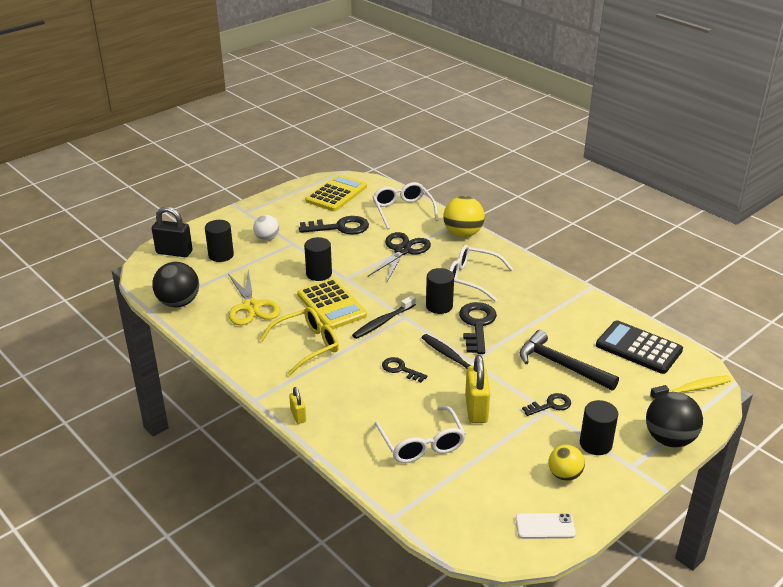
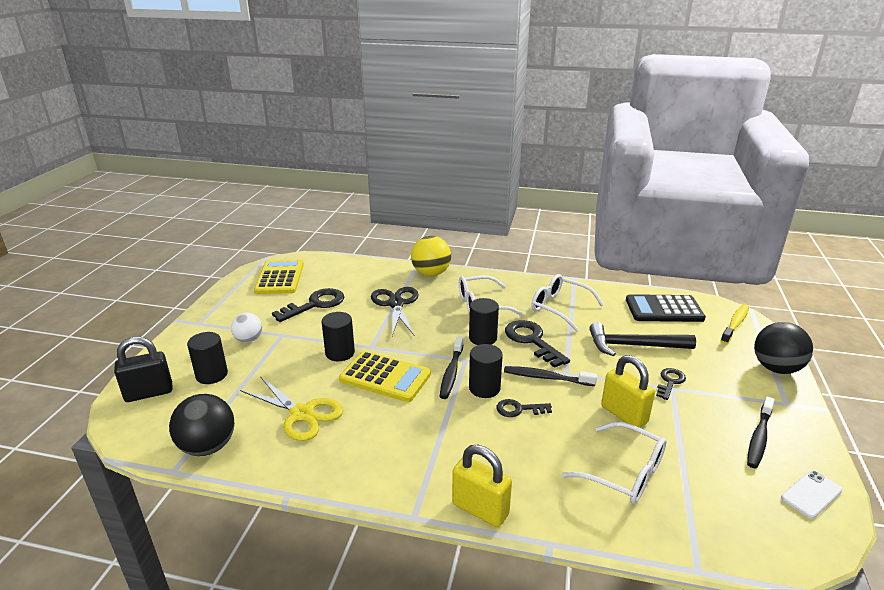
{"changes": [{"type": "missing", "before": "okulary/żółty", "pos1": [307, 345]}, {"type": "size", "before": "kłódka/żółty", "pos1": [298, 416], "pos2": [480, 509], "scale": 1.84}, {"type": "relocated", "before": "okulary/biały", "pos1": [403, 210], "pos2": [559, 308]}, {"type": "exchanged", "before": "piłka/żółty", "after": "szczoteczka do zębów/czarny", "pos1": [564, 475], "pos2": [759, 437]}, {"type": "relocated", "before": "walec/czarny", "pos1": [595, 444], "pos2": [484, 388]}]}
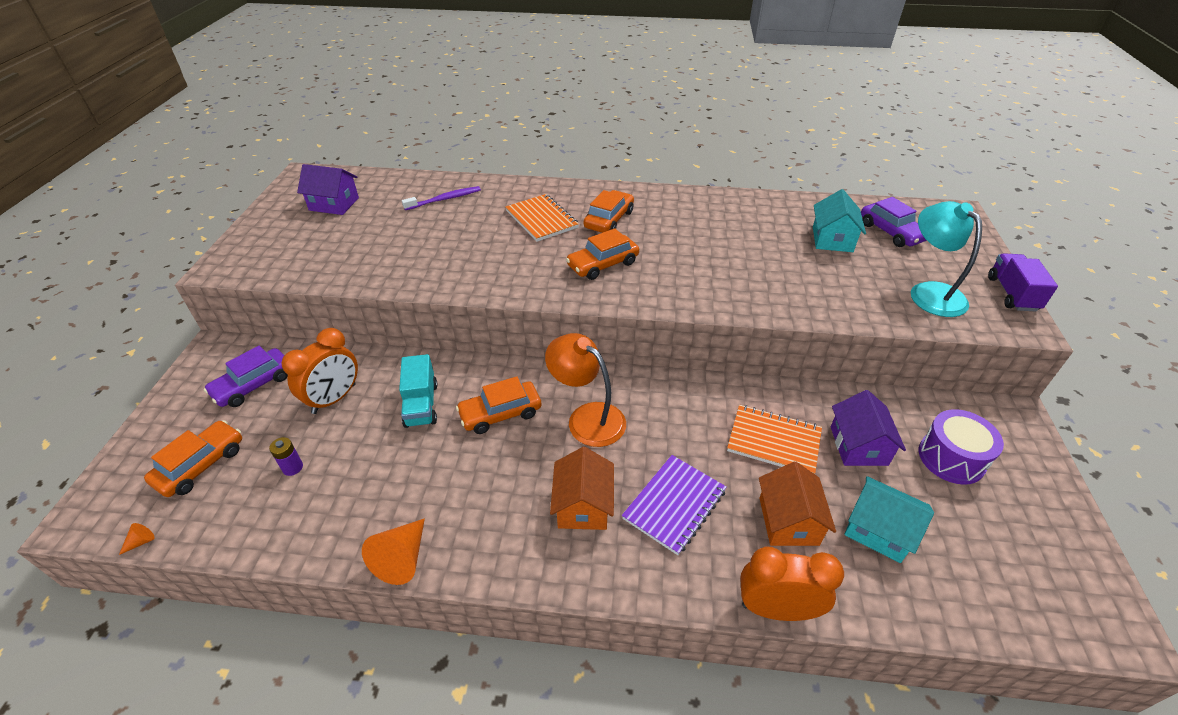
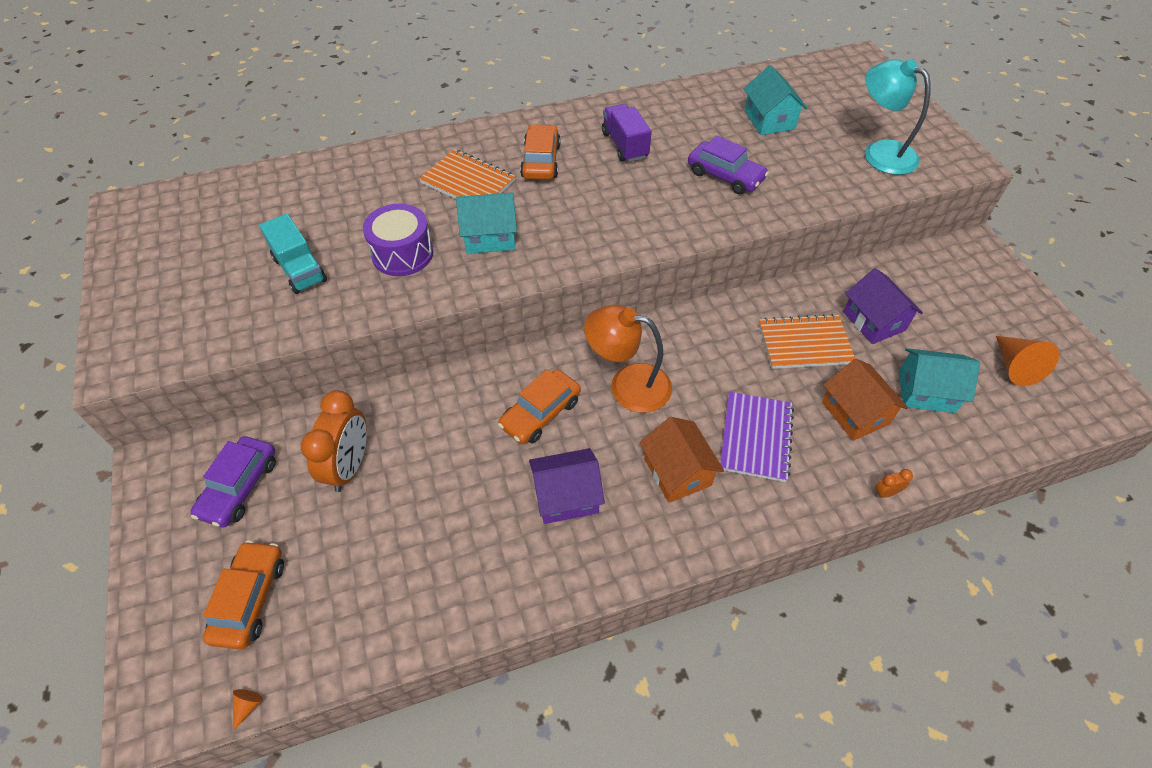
{"changes": [{"type": "missing", "before": "bateria/fioletowy", "pos1": [292, 467]}, {"type": "relocated", "before": "domek/fioletowy", "pos1": [334, 204], "pos2": [566, 496]}, {"type": "relocated", "before": "stożek/pomarańczowy", "pos1": [402, 558], "pos2": [1015, 367]}, {"type": "relocated", "before": "ciężarówka/turkusowy", "pos1": [421, 405], "pos2": [300, 270]}, {"type": "missing", "before": "szczoteczka do zębów/fioletowy", "pos1": [445, 199]}, {"type": "missing", "before": "samochód/pomarańczowy", "pos1": [602, 264]}, {"type": "size", "before": "budzik/pomarańczowy", "pos1": [776, 609], "pos2": [886, 493], "scale": 0.41}, {"type": "relocated", "before": "samochód/fioletowy", "pos1": [891, 232], "pos2": [725, 176]}, {"type": "relocated", "before": "bęben/fioletowy", "pos1": [951, 458], "pos2": [402, 254]}, {"type": "relocated", "before": "ciężarówka/fioletowy", "pos1": [1012, 294], "pos2": [625, 145]}, {"type": "appeared", "after": "domek/turkusowy", "pos2": [490, 236]}]}
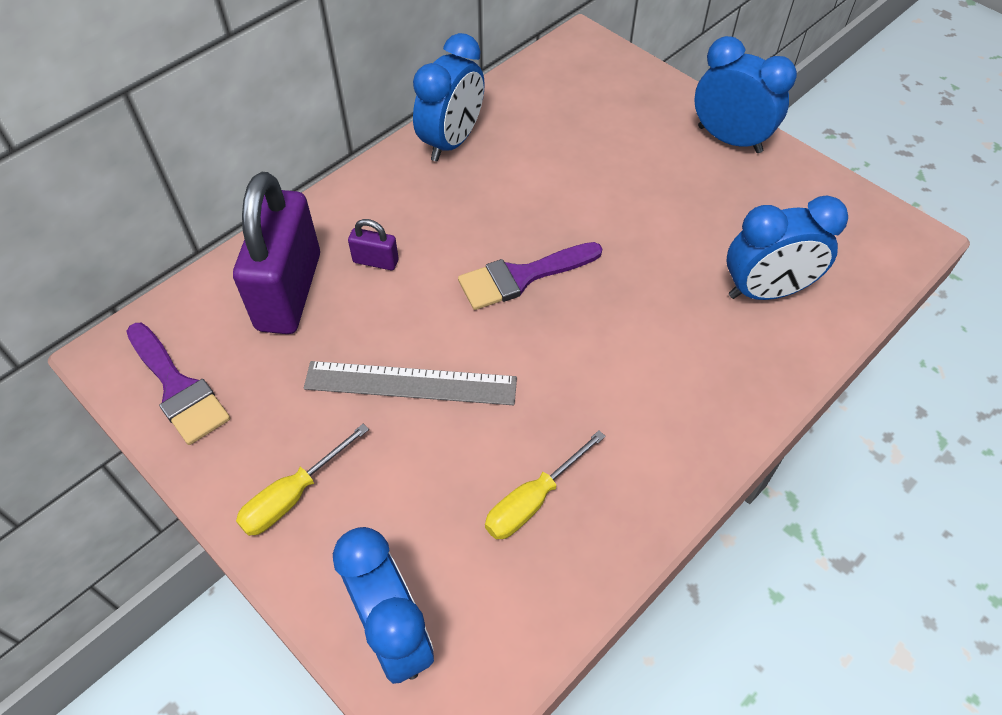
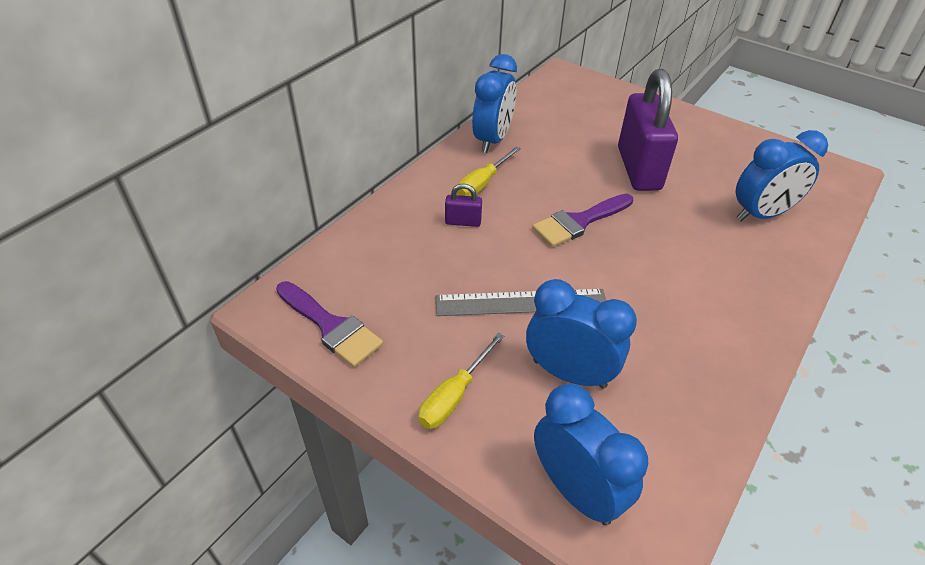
{"changes": [{"type": "relocated", "before": "kłódka/fioletowy", "pos1": [289, 291], "pos2": [638, 169]}, {"type": "relocated", "before": "śrubokręt/żółty", "pos1": [532, 500], "pos2": [482, 183]}, {"type": "relocated", "before": "budzik/niebieski", "pos1": [729, 139], "pos2": [569, 373]}]}
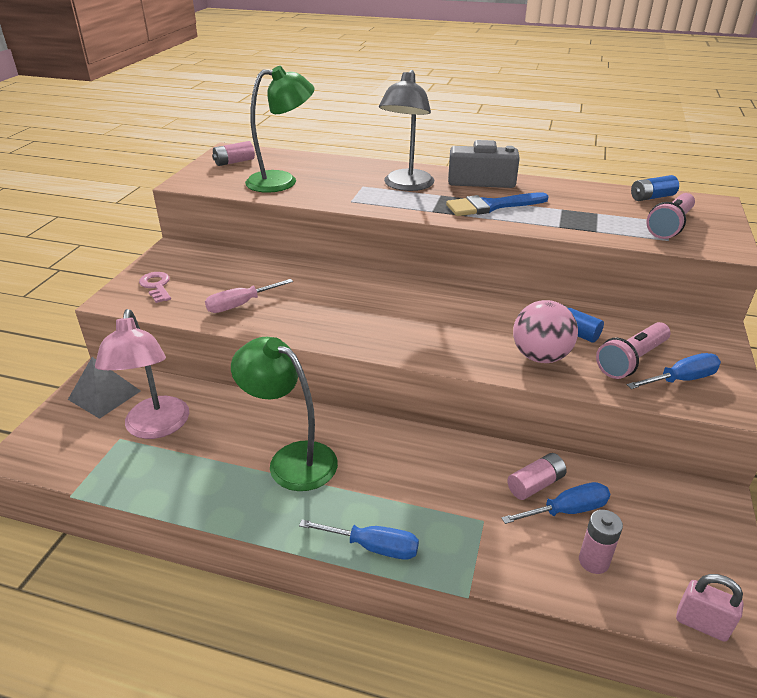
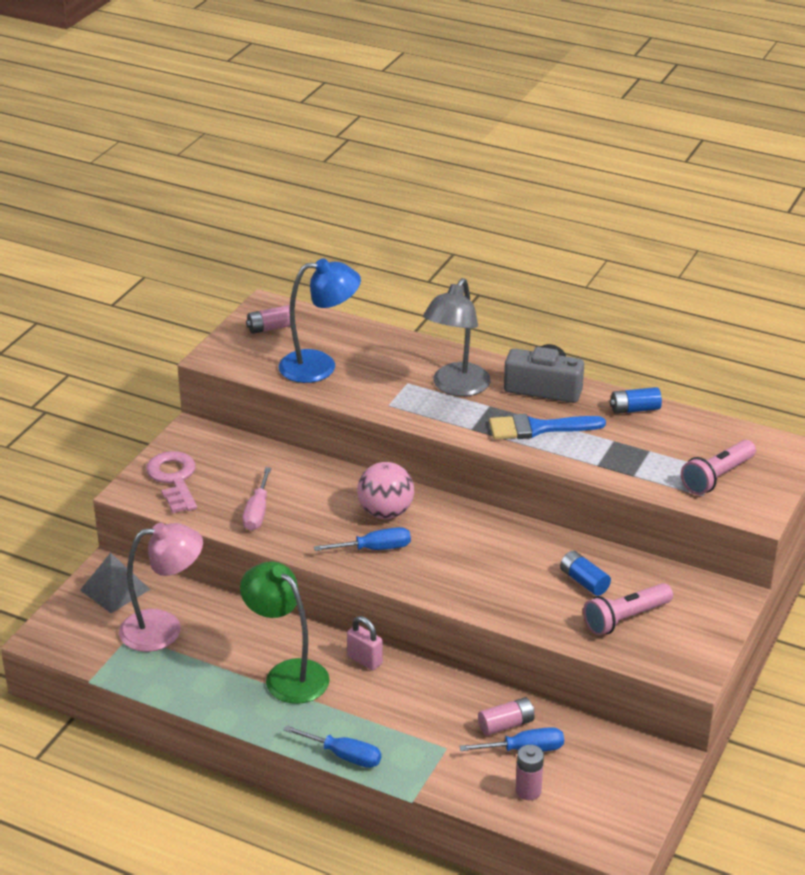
{"changes": [{"type": "spun", "before": "lampka/różowy", "pos1": [156, 427], "pos2": [164, 629], "turn": -105}, {"type": "size", "before": "klucz/różowy", "pos1": [156, 286], "pos2": [174, 479], "scale": 1.58}, {"type": "spun", "before": "śrubokręt/różowy", "pos1": [240, 305], "pos2": [257, 512], "turn": -60}, {"type": "colour", "before": "lampka/zielony", "after": "lampka/niebieski", "pos1": [282, 181], "pos2": [320, 366]}, {"type": "relocated", "before": "piłka/różowy", "pos1": [540, 356], "pos2": [385, 512]}, {"type": "relocated", "before": "śrubokręt/niebieski", "pos1": [681, 379], "pos2": [374, 549]}, {"type": "relocated", "before": "bateria/niebieski", "pos1": [652, 197], "pos2": [634, 409]}, {"type": "relocated", "before": "kłódka/różowy", "pos1": [701, 624], "pos2": [364, 660]}]}
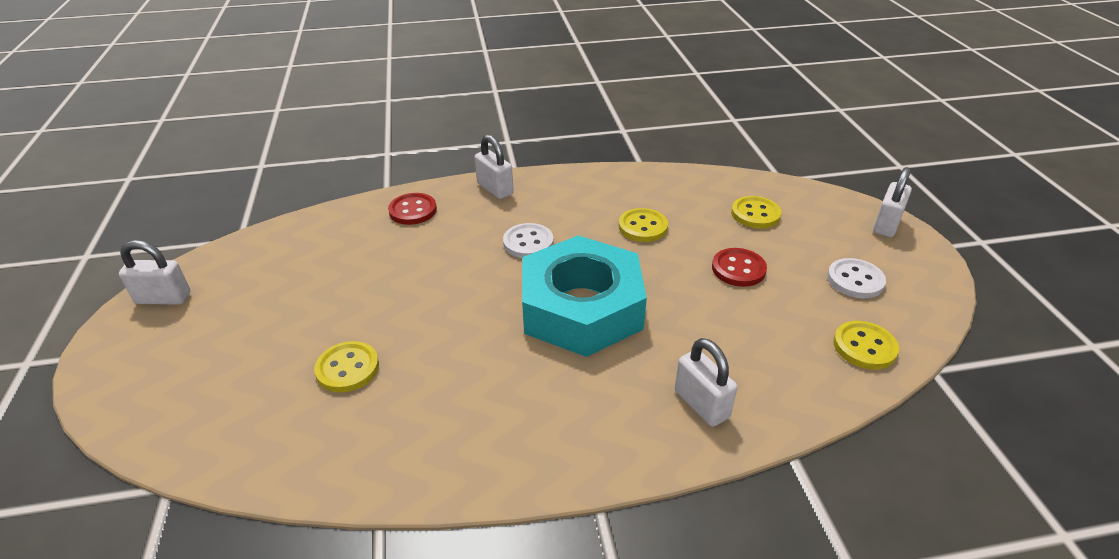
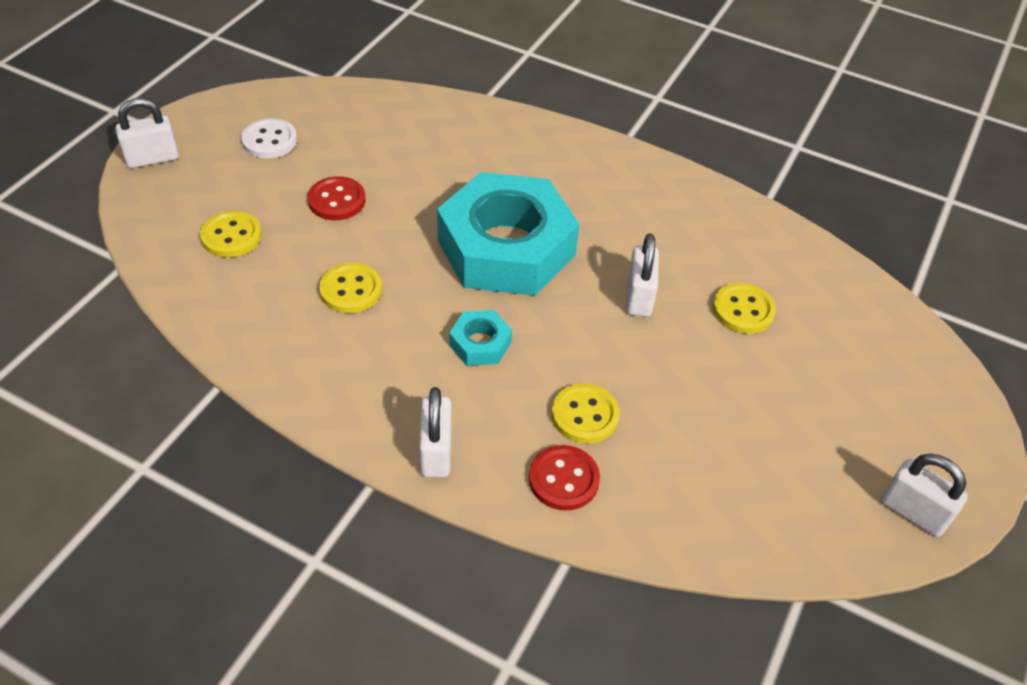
{"changes": [{"type": "exchanged", "before": "guzik/biały", "after": "nakrętka/turkusowy", "pos1": [528, 243], "pos2": [480, 343]}, {"type": "relocated", "before": "kłódka/biały", "pos1": [701, 404], "pos2": [639, 297]}, {"type": "relocated", "before": "guzik/żółty", "pos1": [864, 347], "pos2": [584, 415]}]}
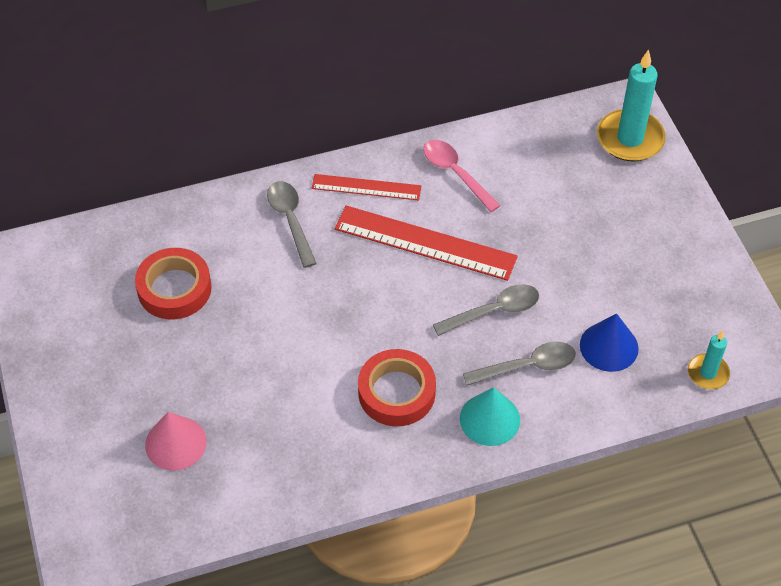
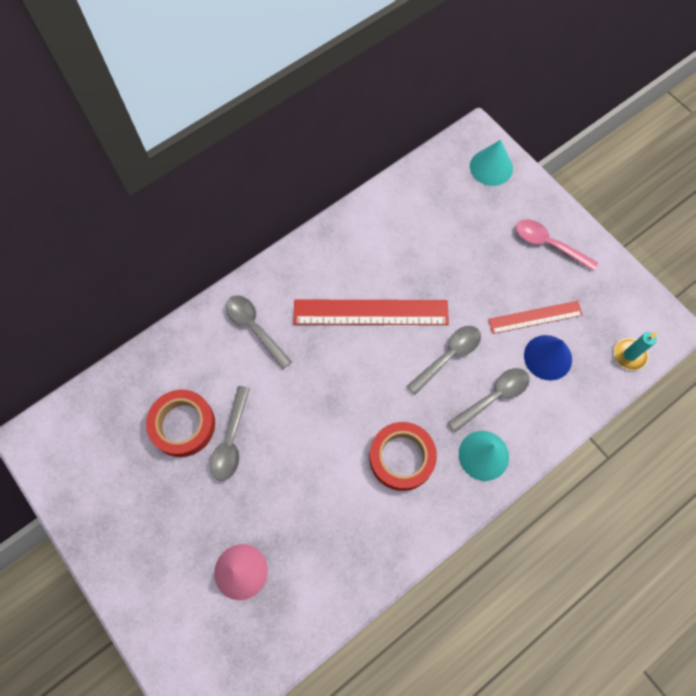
{"changes": [{"type": "relocated", "before": "linijka/czerwony", "pos1": [366, 187], "pos2": [535, 317]}, {"type": "relocated", "before": "łyżka/różowy", "pos1": [455, 173], "pos2": [548, 244]}, {"type": "exchanged", "before": "świeca/turkusowy", "after": "stożek/turkusowy", "pos1": [630, 138], "pos2": [491, 167]}, {"type": "appeared", "after": "łyżka/szary", "pos2": [231, 441]}]}
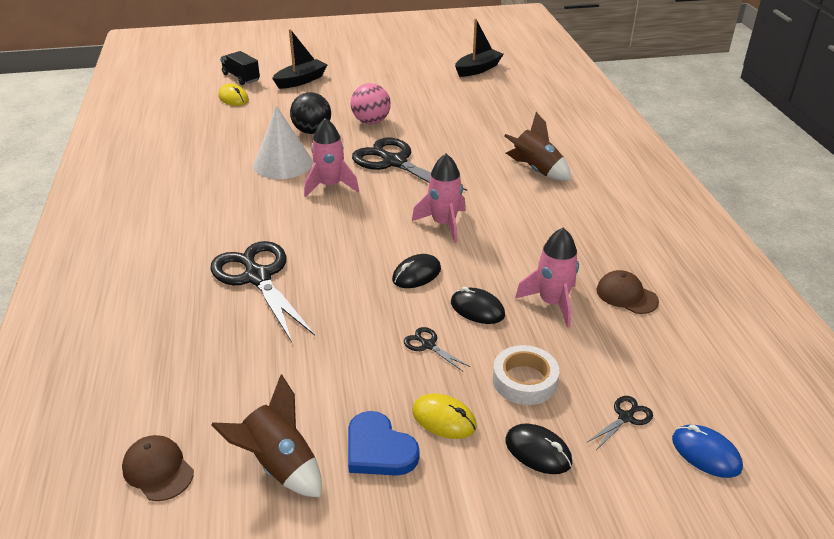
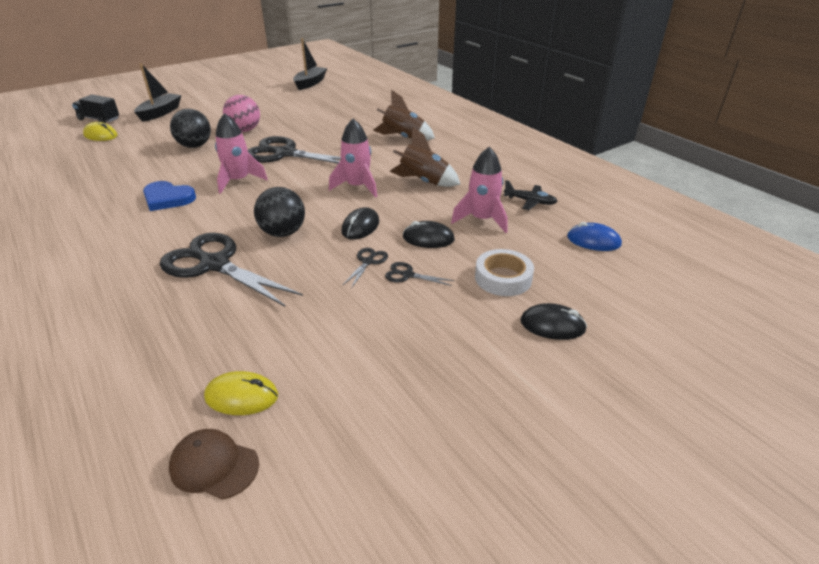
{"changes": [{"type": "relocated", "before": "rakieta/brązowy", "pos1": [279, 465], "pos2": [423, 182]}, {"type": "missing", "before": "stożek/biały", "pos1": [283, 163]}, {"type": "relocated", "before": "serce/niebieski", "pos1": [379, 449], "pos2": [168, 198]}, {"type": "relocated", "before": "myszka/żółty", "pos1": [444, 419], "pos2": [241, 396]}, {"type": "relocated", "before": "nożyczki/czarny", "pos1": [626, 417], "pos2": [368, 262]}, {"type": "exchanged", "before": "czapka/brązowy", "after": "samolot/czarny", "pos1": [626, 295], "pos2": [530, 201]}, {"type": "relocated", "before": "myszka/niebieski", "pos1": [706, 453], "pos2": [593, 241]}, {"type": "appeared", "after": "piłka/czarny", "pos2": [283, 233]}]}
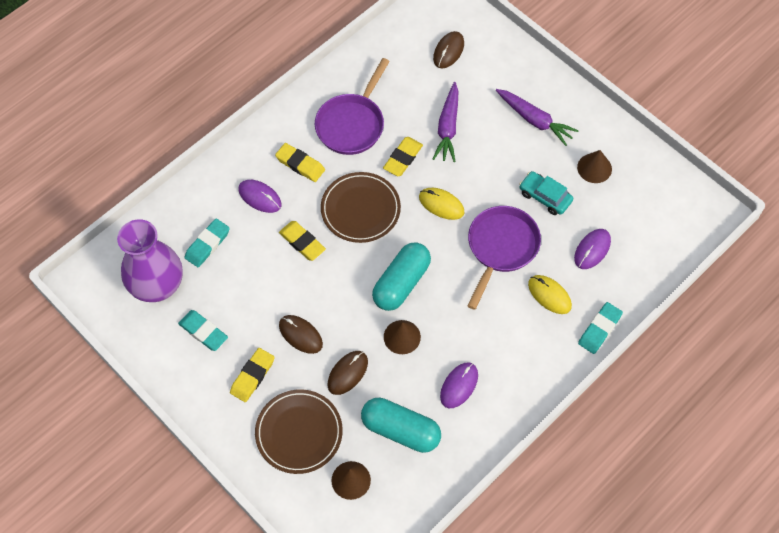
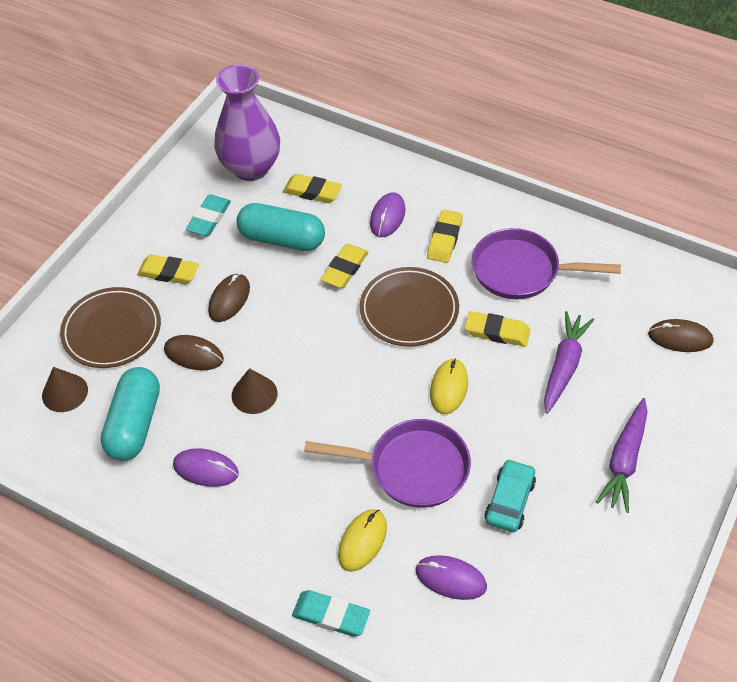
{"changes": [{"type": "colour", "before": "gumka do mazania/turkusowy", "after": "gumka do mazania/żółty", "pos1": [207, 244], "pos2": [312, 191]}, {"type": "relocated", "before": "kapsułka/turkusowy", "pos1": [401, 283], "pos2": [282, 239]}, {"type": "spun", "before": "marchewka/fioletowy", "pos1": [448, 127], "pos2": [564, 366], "turn": 120}, {"type": "missing", "before": "stożek/brązowy", "pos1": [594, 168]}]}
